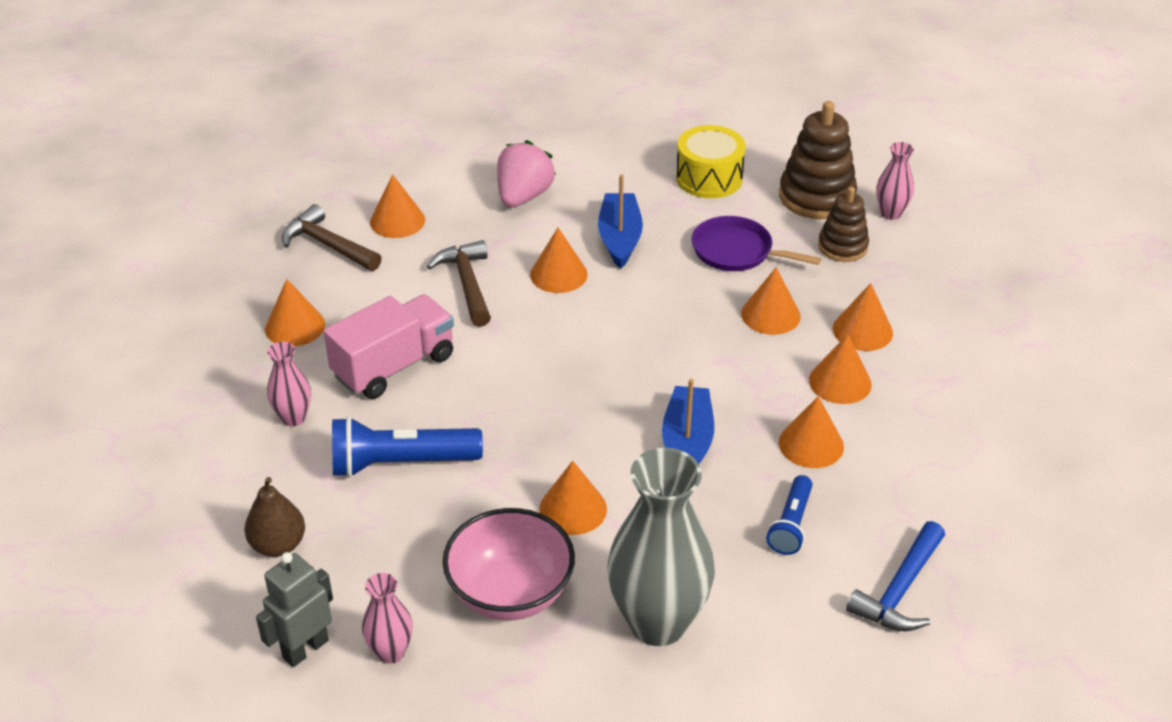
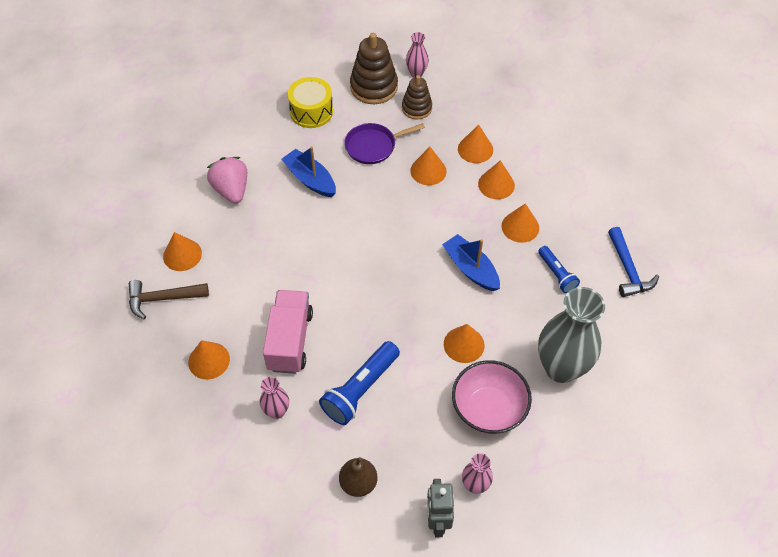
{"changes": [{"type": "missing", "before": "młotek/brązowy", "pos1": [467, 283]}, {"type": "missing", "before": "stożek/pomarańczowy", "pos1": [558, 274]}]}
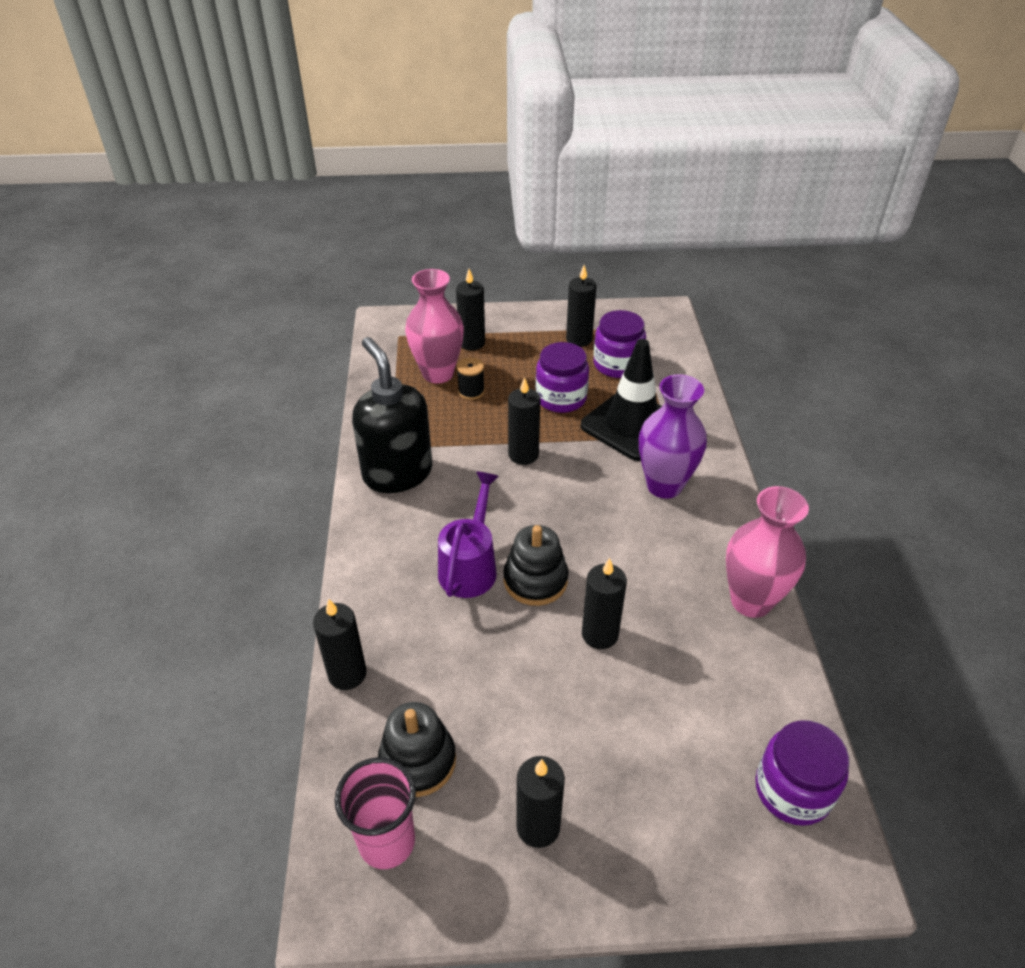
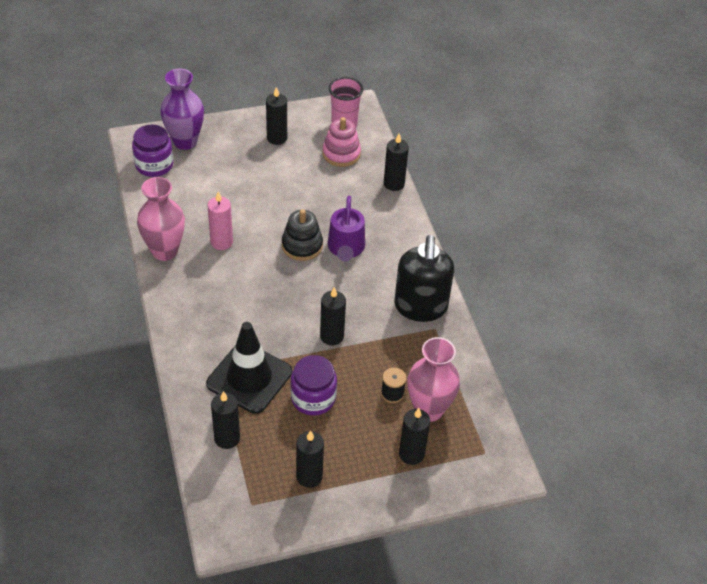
{"changes": [{"type": "spun", "before": "dozownik mydła/czarny", "pos1": [397, 473], "pos2": [420, 307], "turn": 45}, {"type": "colour", "before": "zabawka nakładanka/czarny", "after": "zabawka nakładanka/różowy", "pos1": [418, 761], "pos2": [341, 154]}, {"type": "relocated", "before": "świeca/czarny", "pos1": [600, 634], "pos2": [227, 438]}, {"type": "missing", "before": "słoik/fioletowy", "pos1": [617, 364]}, {"type": "relocated", "before": "wazon/fioletowy", "pos1": [664, 485], "pos2": [185, 141]}, {"type": "appeared", "after": "świeca/różowy", "pos2": [221, 242]}]}
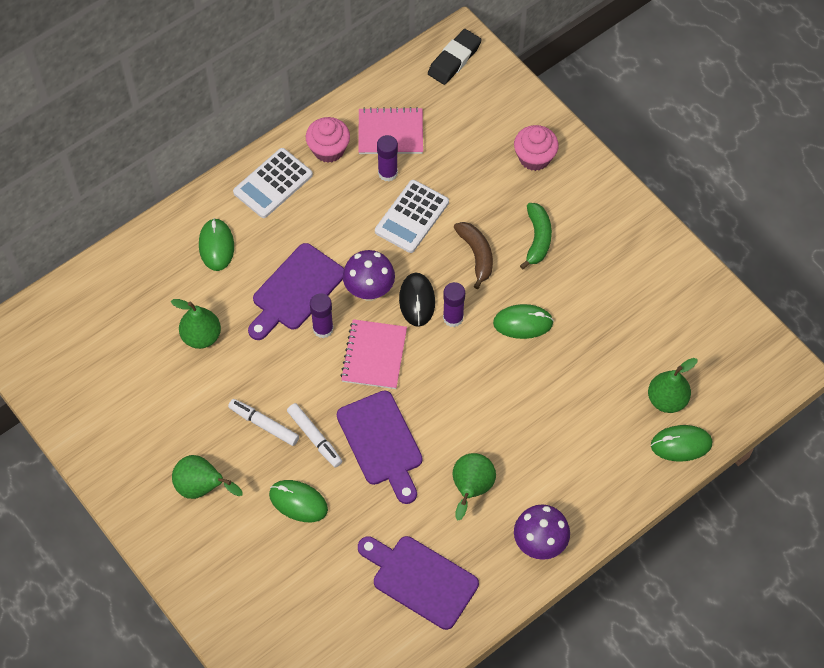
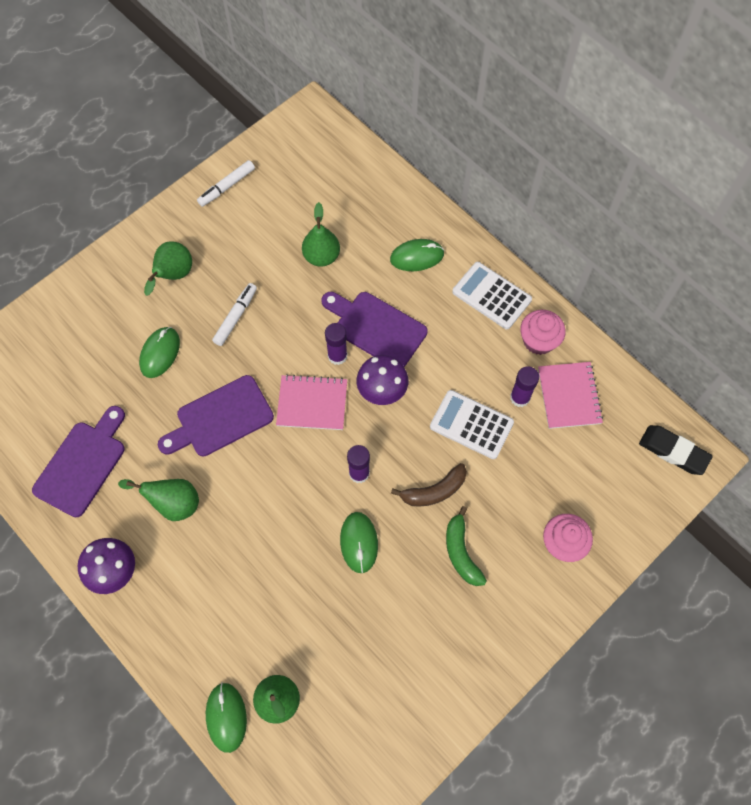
{"changes": [{"type": "relocated", "before": "flamaster/biały", "pos1": [314, 438], "pos2": [227, 187]}, {"type": "missing", "before": "myszka/czarny", "pos1": [417, 301]}, {"type": "spun", "before": "banan/zielony", "pos1": [537, 239], "pos2": [461, 552], "turn": 75}]}
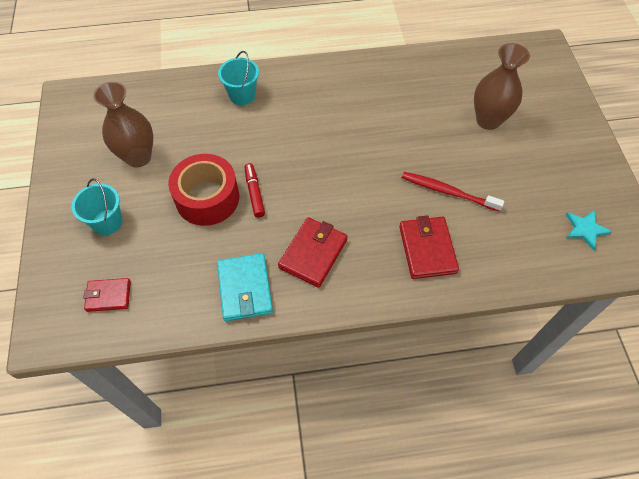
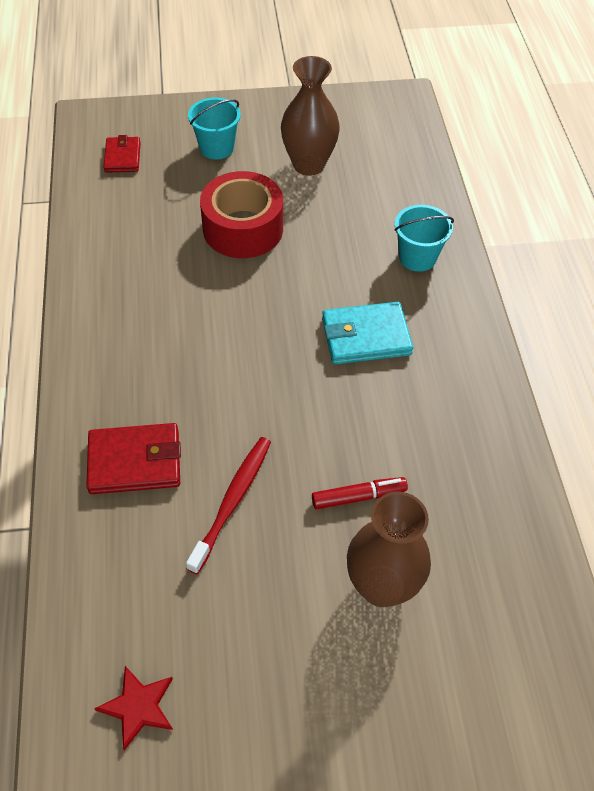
{"changes": [{"type": "relocated", "before": "portfel/turkusowy", "pos1": [245, 289], "pos2": [366, 336]}, {"type": "relocated", "before": "flamaster/czerwony", "pos1": [254, 193], "pos2": [358, 496]}, {"type": "missing", "before": "portfel/czerwony", "pos1": [313, 253]}, {"type": "colour", "before": "gwiazda/turkusowy", "after": "gwiazda/czerwony", "pos1": [585, 229], "pos2": [138, 706]}]}
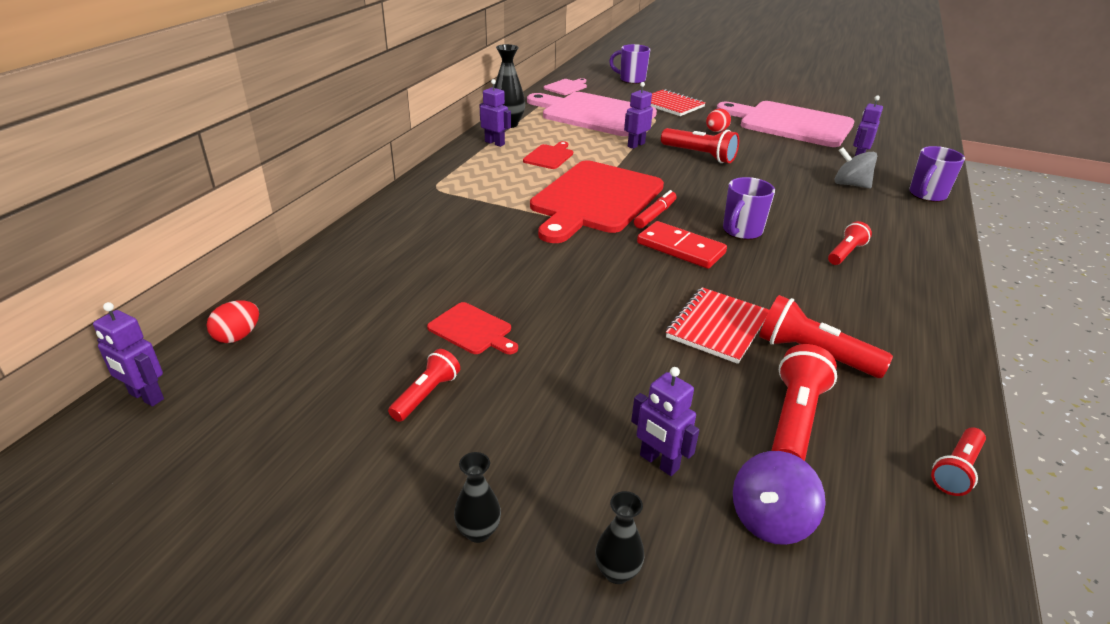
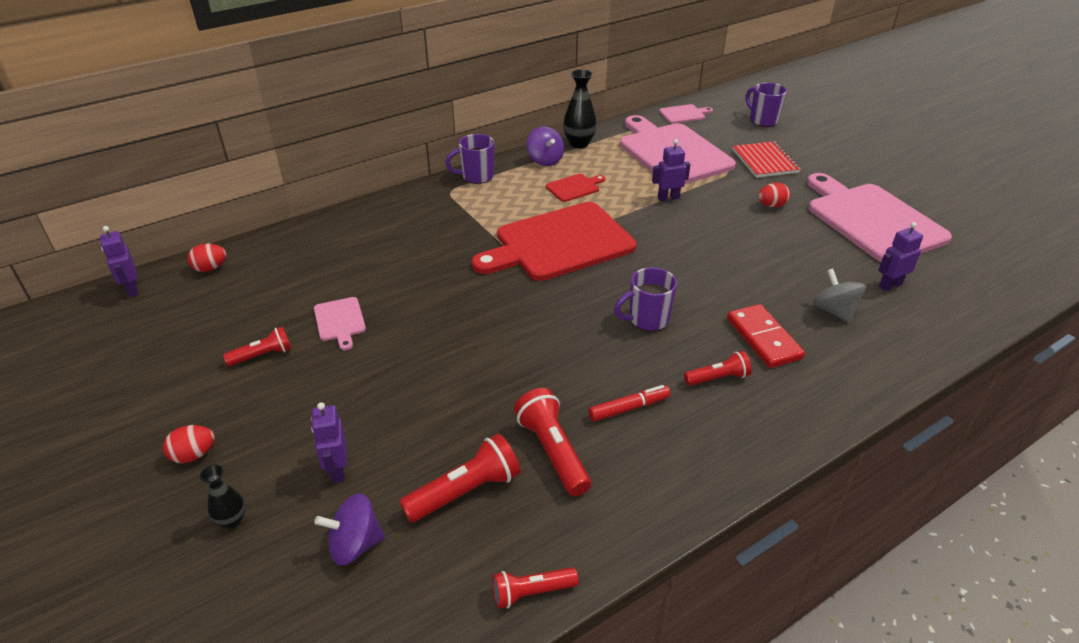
{"changes": [{"type": "colour", "before": "deska do krojenia/czerwony", "after": "deska do krojenia/różowy", "pos1": [472, 330], "pos2": [340, 321]}, {"type": "exchanged", "before": "wazon/czarny", "after": "jajko/czerwony", "pos1": [478, 532], "pos2": [194, 455]}, {"type": "exchanged", "before": "robot/fioletowy", "after": "bączek/fioletowy", "pos1": [495, 143], "pos2": [545, 160]}, {"type": "relocated", "before": "flamaster/czerwony", "pos1": [655, 215], "pos2": [629, 408]}, {"type": "relocated", "before": "kostka domina/czerwony", "pos1": [680, 248], "pos2": [764, 338]}, {"type": "missing", "before": "latarka/czerwony", "pos1": [700, 155]}, {"type": "missing", "before": "zeszyt/czerwony", "pos1": [718, 327]}, {"type": "relocated", "before": "kubek/fioletowy", "pos1": [926, 195], "pos2": [476, 176]}]}
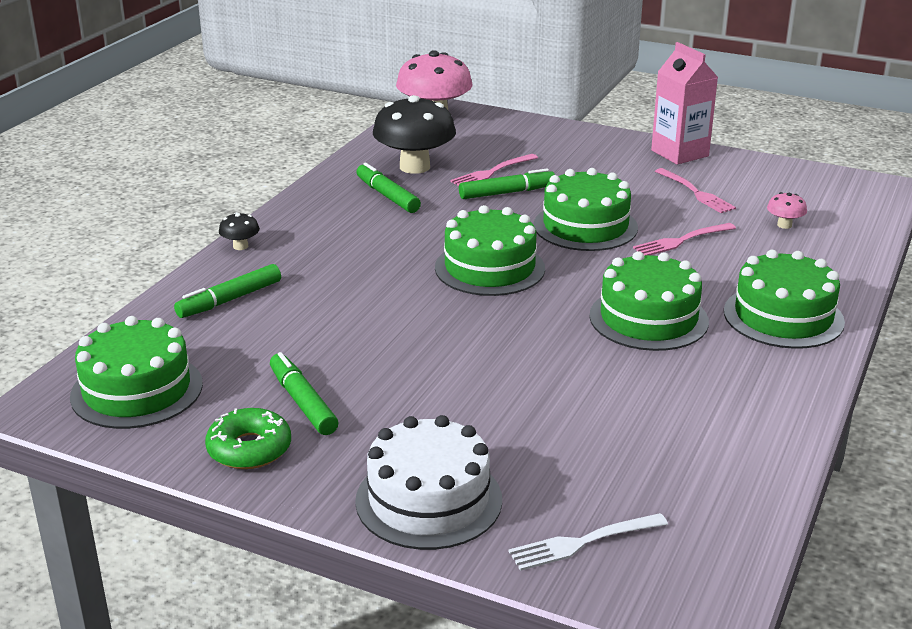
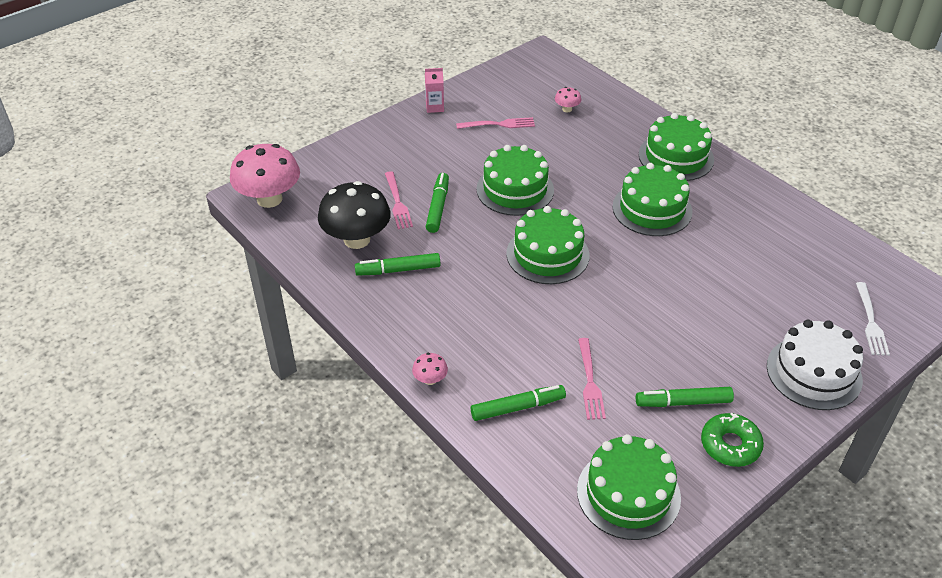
{"changes": [{"type": "spun", "before": "flamaster/zielony", "pos1": [229, 300], "pos2": [517, 407], "turn": -90}, {"type": "colour", "before": "grzyb/czarny", "after": "grzyb/różowy", "pos1": [240, 246], "pos2": [430, 379]}, {"type": "relocated", "before": "widelec/różowy", "pos1": [681, 241], "pos2": [590, 382]}, {"type": "size", "before": "karton mleka/różowy", "pos1": [679, 153], "pos2": [435, 107], "scale": 0.55}]}
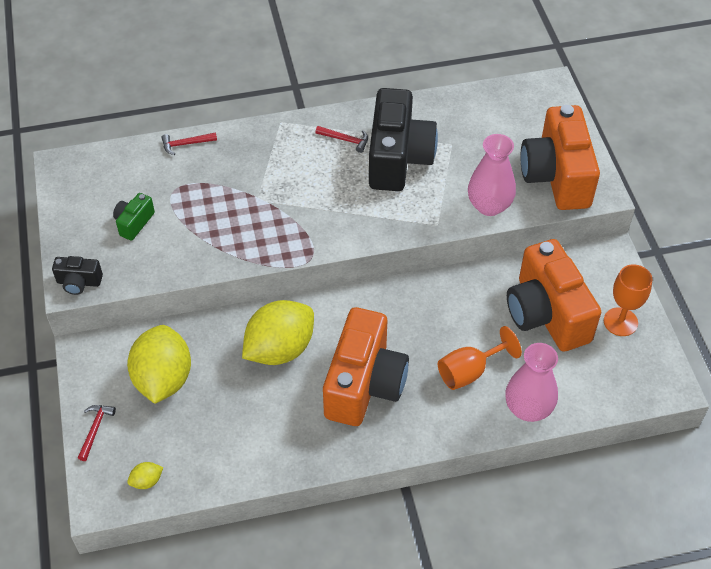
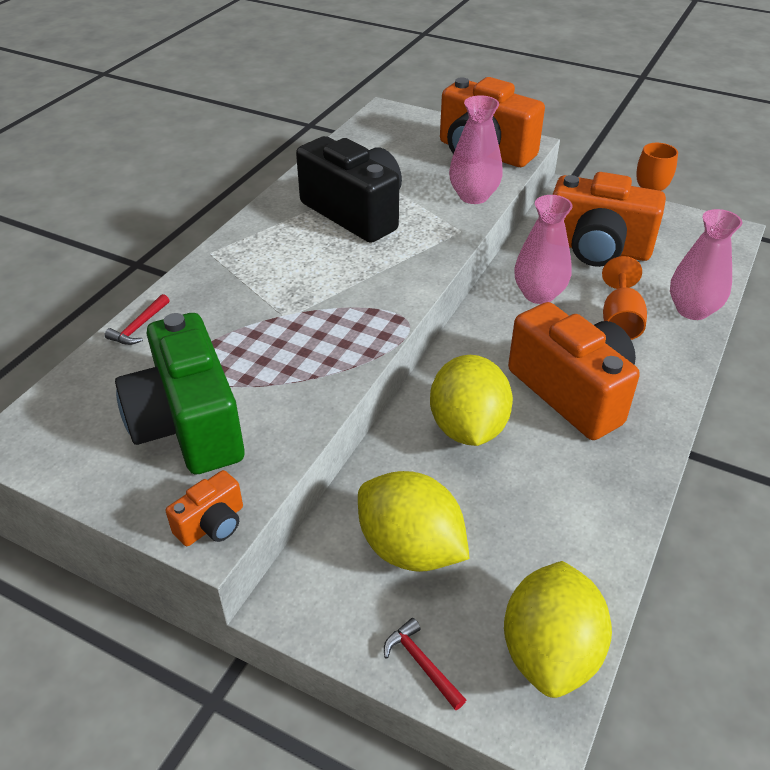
{"changes": [{"type": "colour", "before": "aparat fotograficzny/czarny", "after": "aparat fotograficzny/pomarańczowy", "pos1": [79, 282], "pos2": [212, 524]}, {"type": "size", "before": "aparat fotograficzny/zielony", "pos1": [134, 223], "pos2": [188, 424], "scale": 2.26}, {"type": "size", "before": "cytryna/żółty", "pos1": [147, 481], "pos2": [550, 652], "scale": 2.5}, {"type": "missing", "before": "młotek/czerwony", "pos1": [345, 140]}, {"type": "appeared", "after": "wazon/różowy", "pos2": [539, 294]}]}
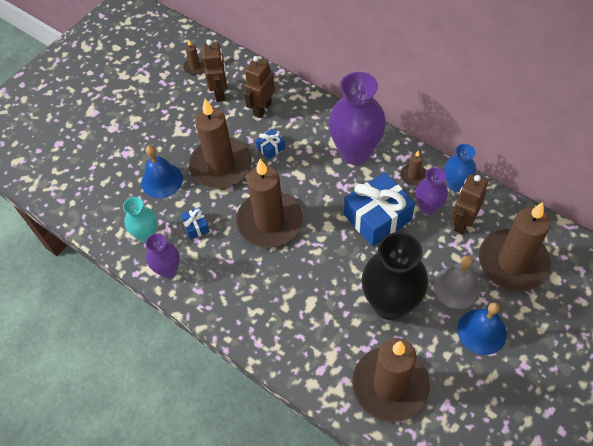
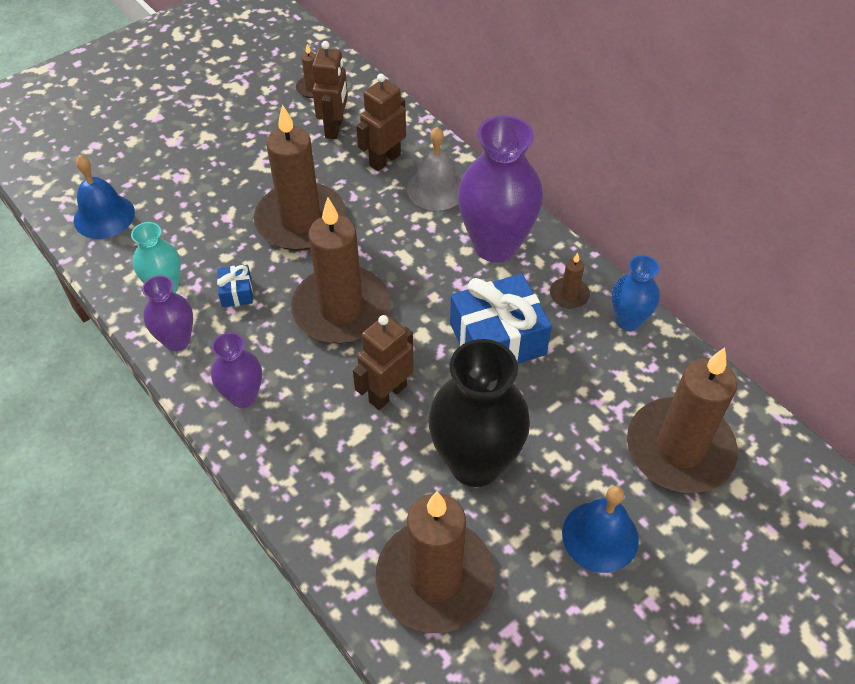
{"changes": [{"type": "relocated", "before": "dzwonek/niebieski", "pos1": [162, 180], "pos2": [104, 216]}, {"type": "missing", "before": "prezent/niebieski", "pos1": [270, 148]}, {"type": "relocated", "before": "wazon/fioletowy", "pos1": [428, 207], "pos2": [243, 396]}, {"type": "relocated", "before": "dzwonek/szary", "pos1": [457, 287], "pos2": [436, 189]}, {"type": "relocated", "before": "robot/brązowy", "pos1": [462, 222], "pos2": [387, 393]}]}
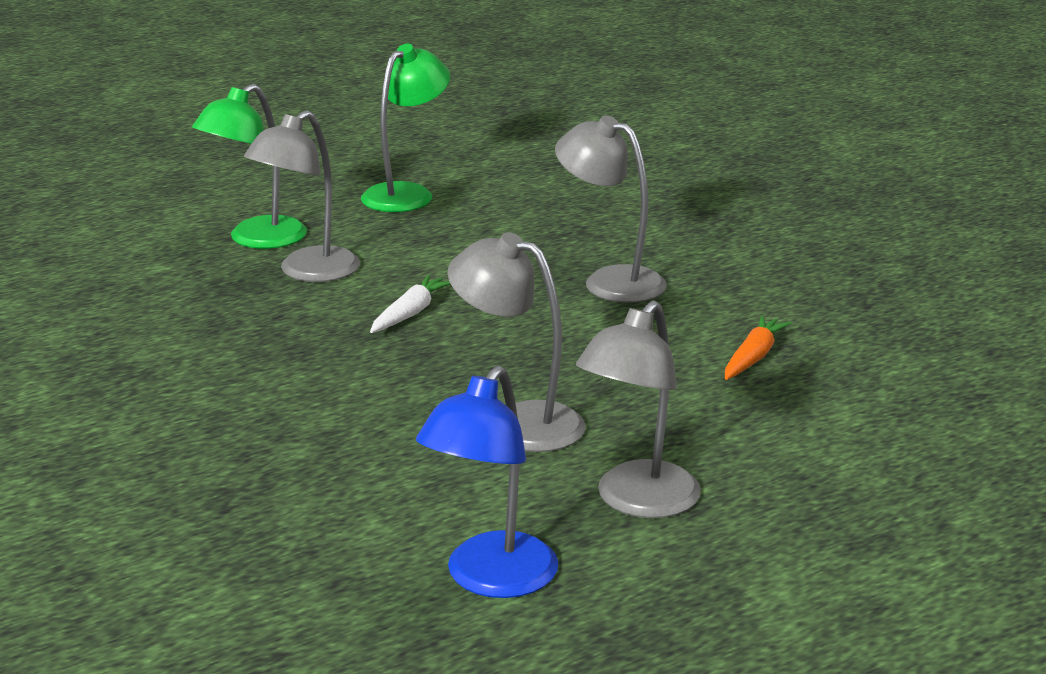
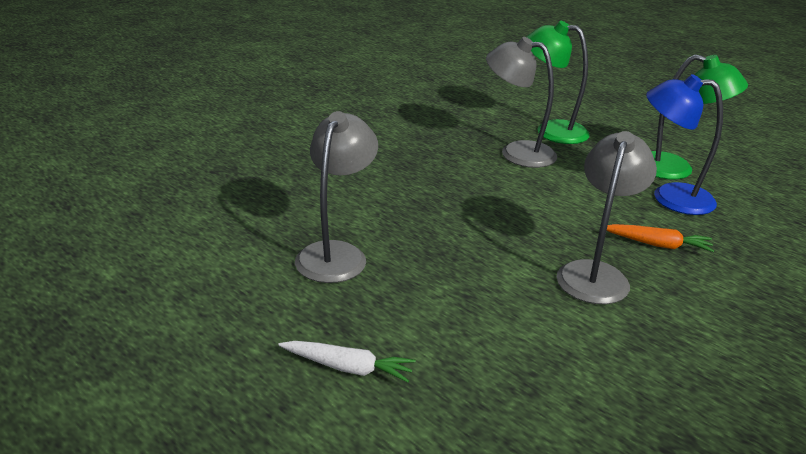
{"changes": [{"type": "relocated", "before": "marchewka/biały", "pos1": [410, 313], "pos2": [348, 368]}, {"type": "relocated", "before": "lampka/niebieski", "pos1": [490, 579], "pos2": [670, 198]}, {"type": "missing", "before": "lampka/szary", "pos1": [637, 502]}, {"type": "relocated", "before": "marchewka/pomarańczowy", "pos1": [753, 357], "pos2": [657, 244]}]}
